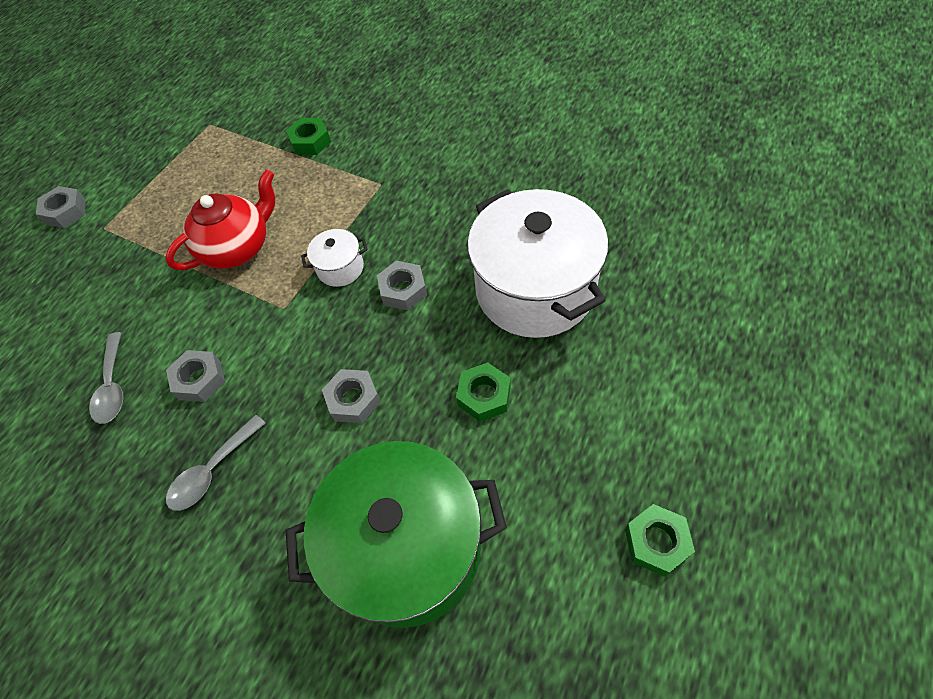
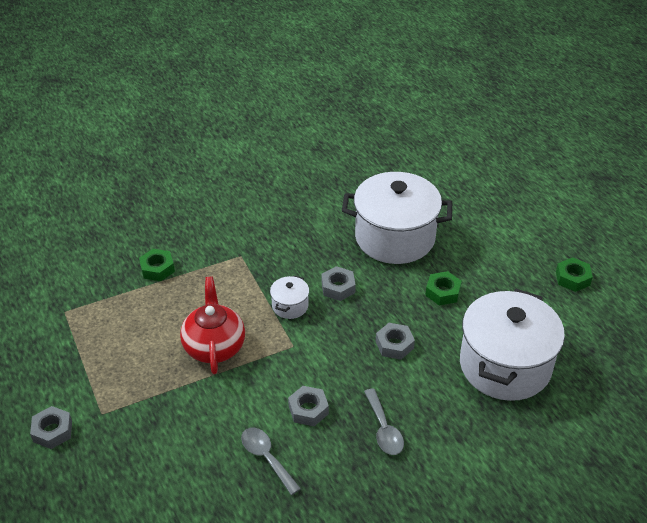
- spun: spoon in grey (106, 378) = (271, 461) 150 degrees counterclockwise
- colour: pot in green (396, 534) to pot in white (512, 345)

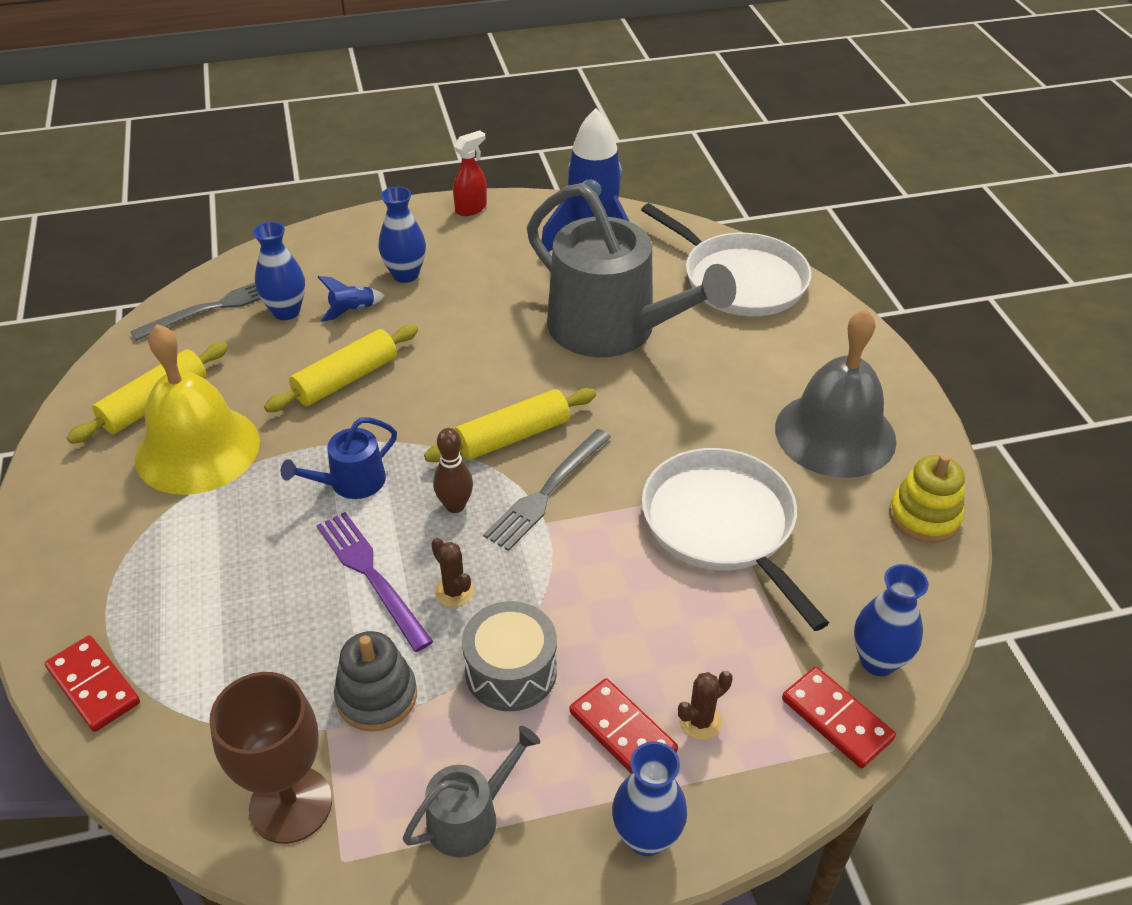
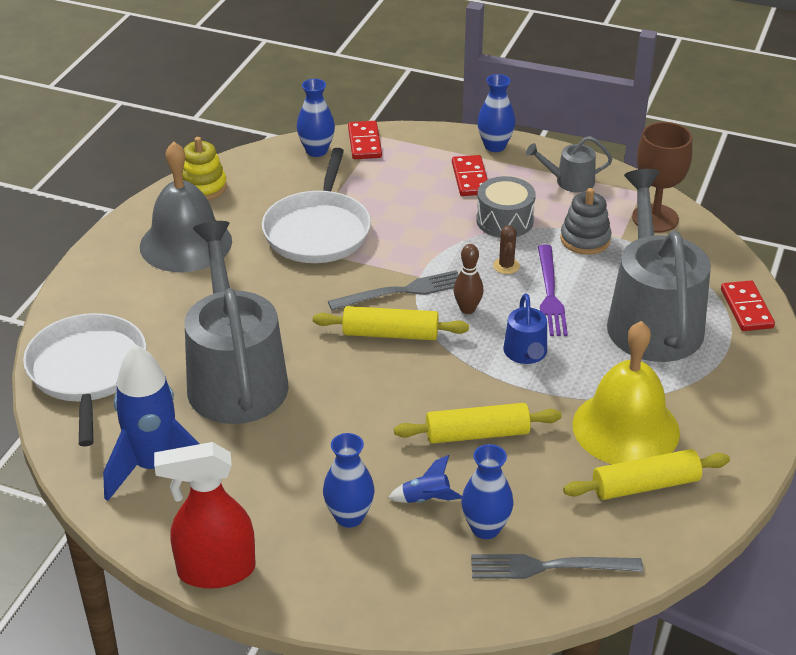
- spun: watering can in blue (339, 458) = (525, 328) 90 degrees clockwise
- size: spray bottle in red (470, 173) = (205, 515) x1.77
- missing: cactus in brown (705, 705)
- appeared: watering can in grey (659, 265)

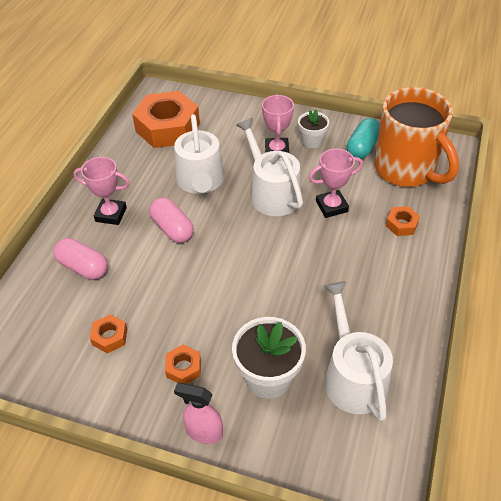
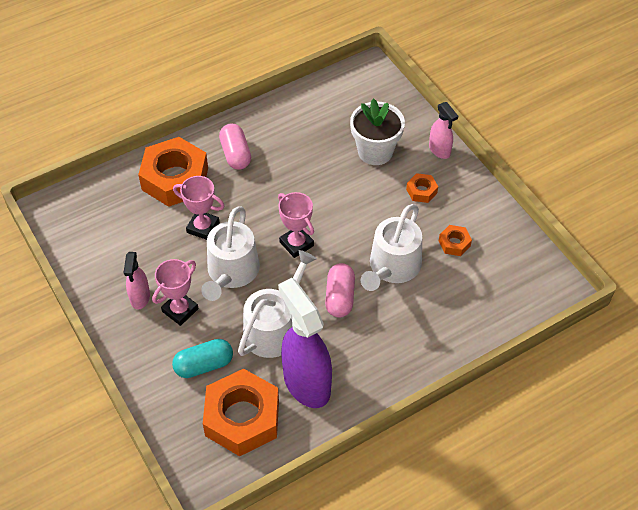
- relocated: capsule in pink (81, 259) to (235, 147)
- relocated: trophy in pink (102, 191) to (296, 225)
- exchanged: flower pot in white (313, 128) to spray bottle in pink (137, 280)
- relocated: watering can in white (358, 351) to (391, 247)
- relocated: capsule in turquoise (363, 138) to (202, 358)
- missing: mug in orange (416, 137)
- size: nut in orange (403, 221) = (173, 172) x2.27
- appeared: spray bottle in purple (305, 343)

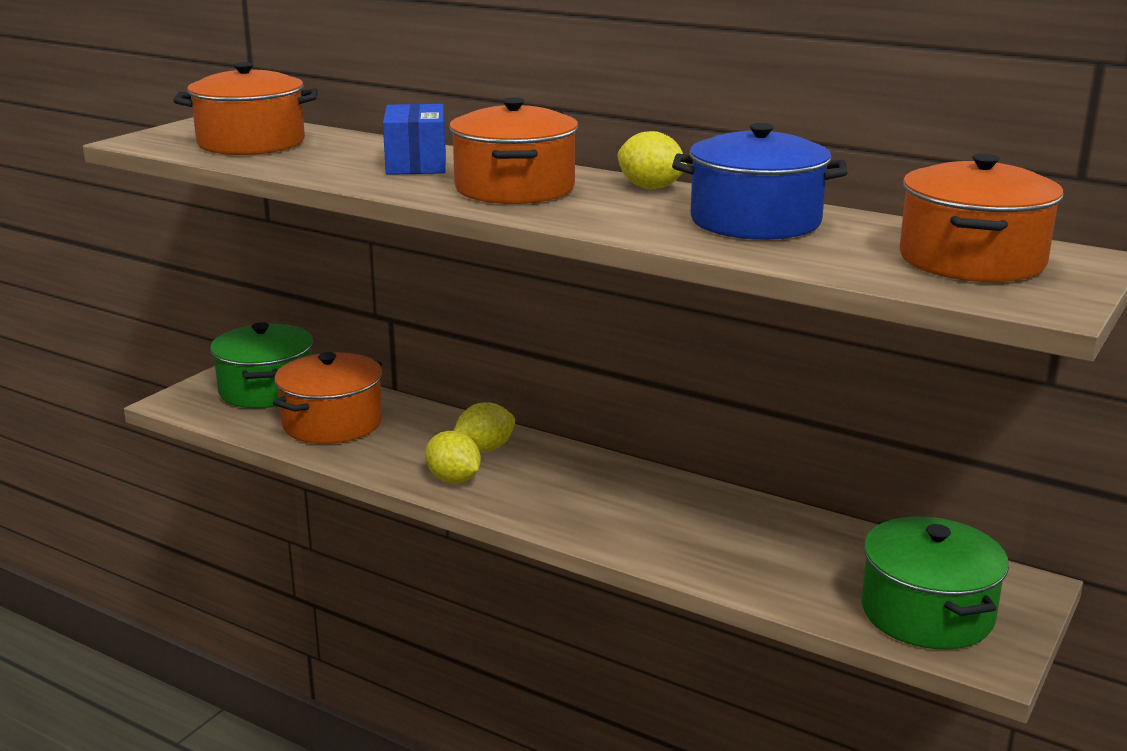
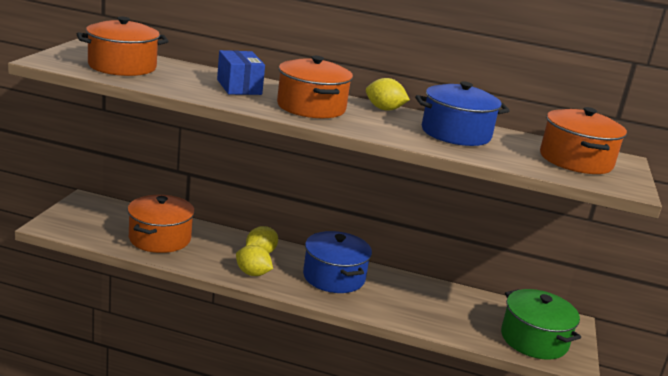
- missing: pot in green (261, 365)
- appeared: pot in blue (337, 262)

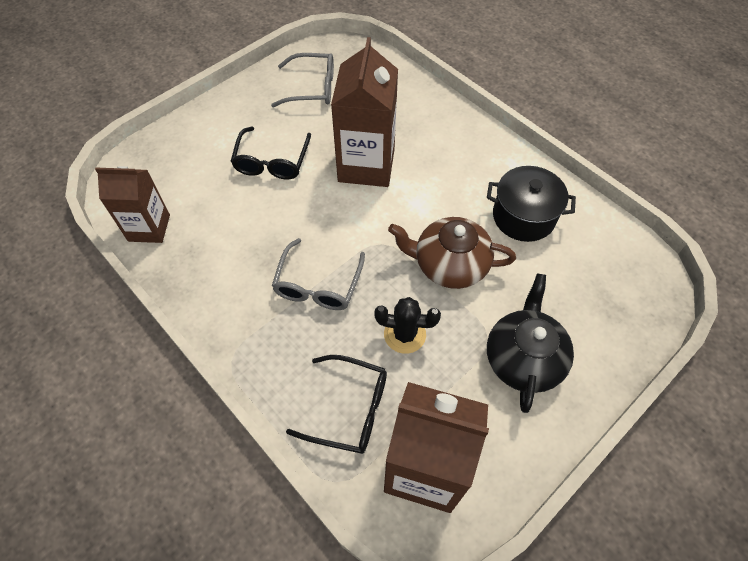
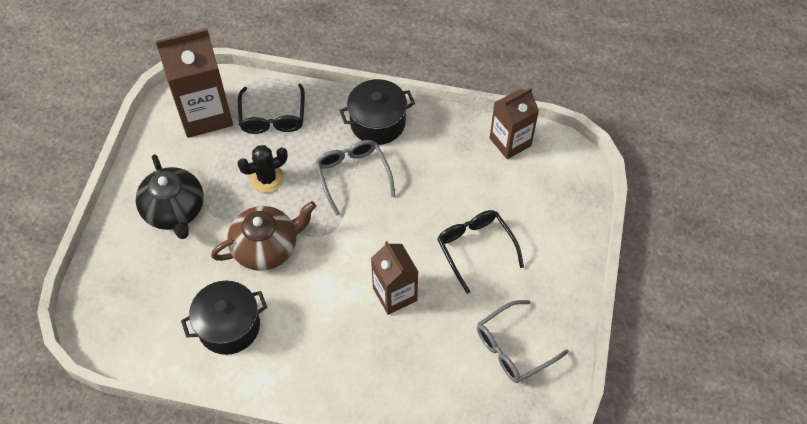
- spun: glasses in black (336, 404) = (271, 109) 75 degrees counterclockwise
- size: carton in brown (364, 112) = (394, 278) x0.64
- appeared: pot in black (377, 112)

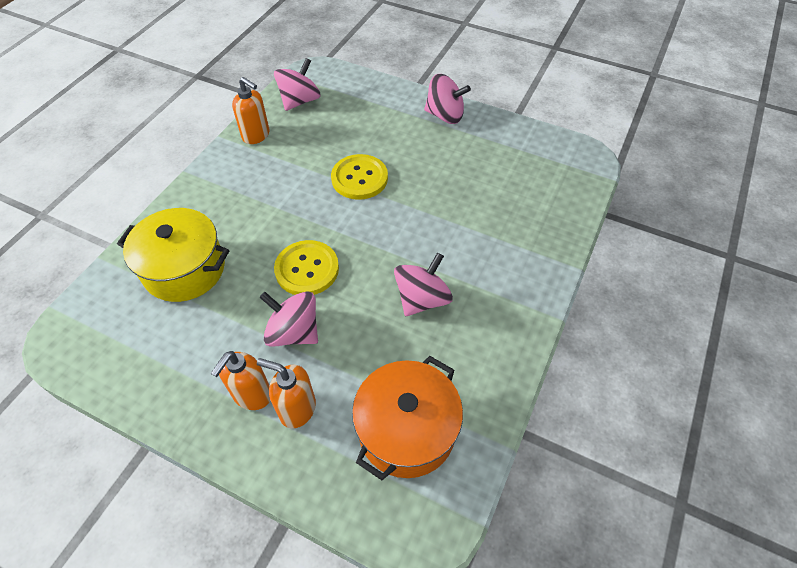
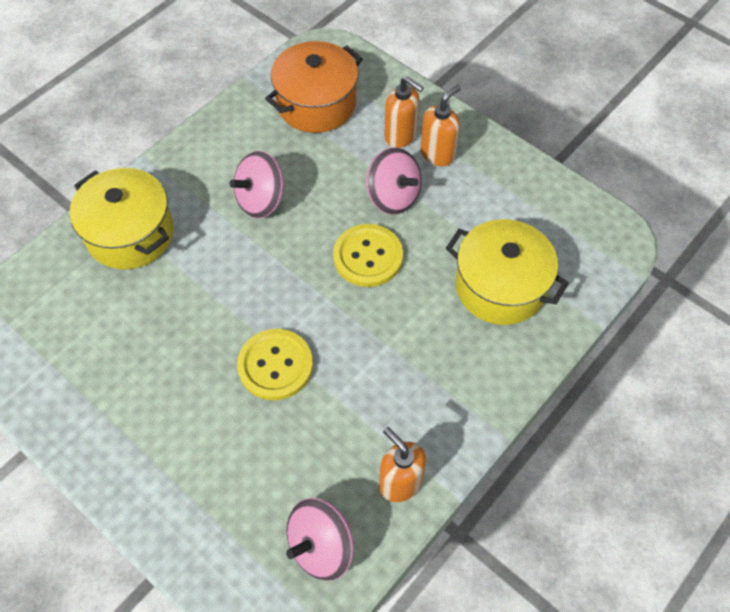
- missing: spinning top in pink (447, 99)
- appeared: pot in yellow (122, 219)

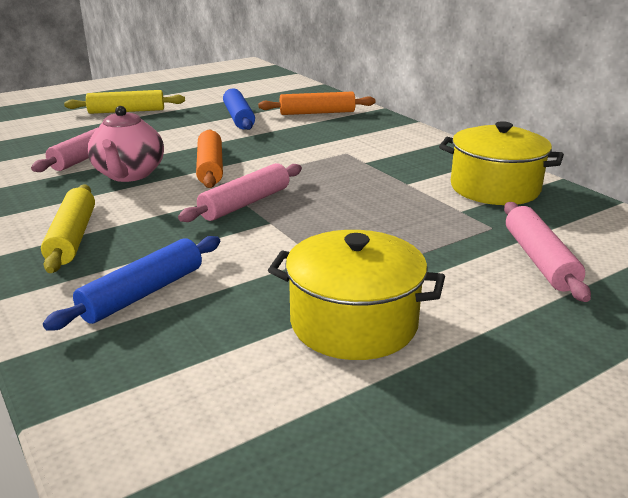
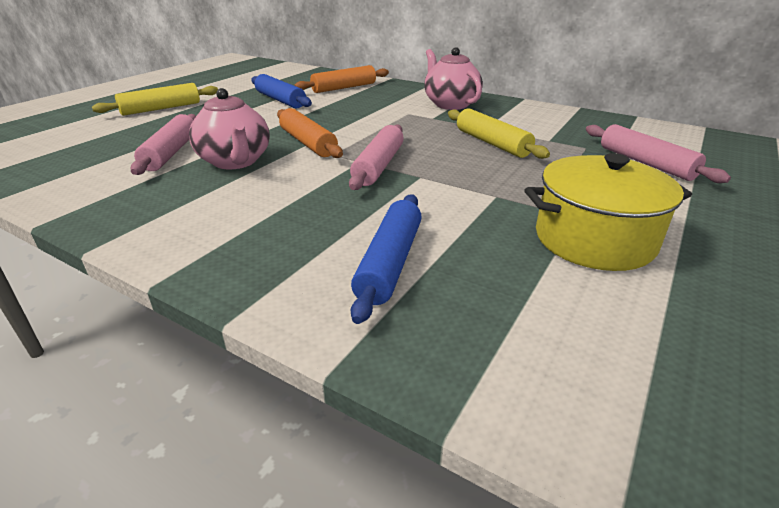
- relocated: rolling pin in yellow (68, 229) to (499, 133)
- missing: pot in yellow (501, 163)
- appeared: teapot in pink (453, 78)

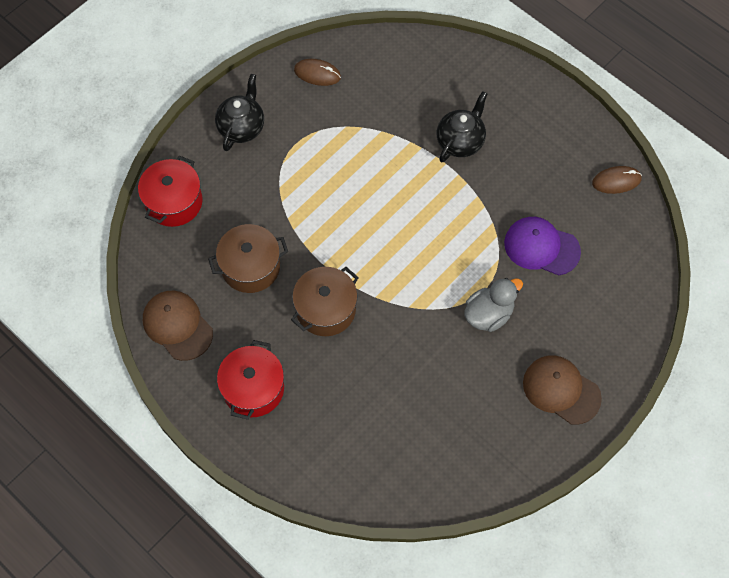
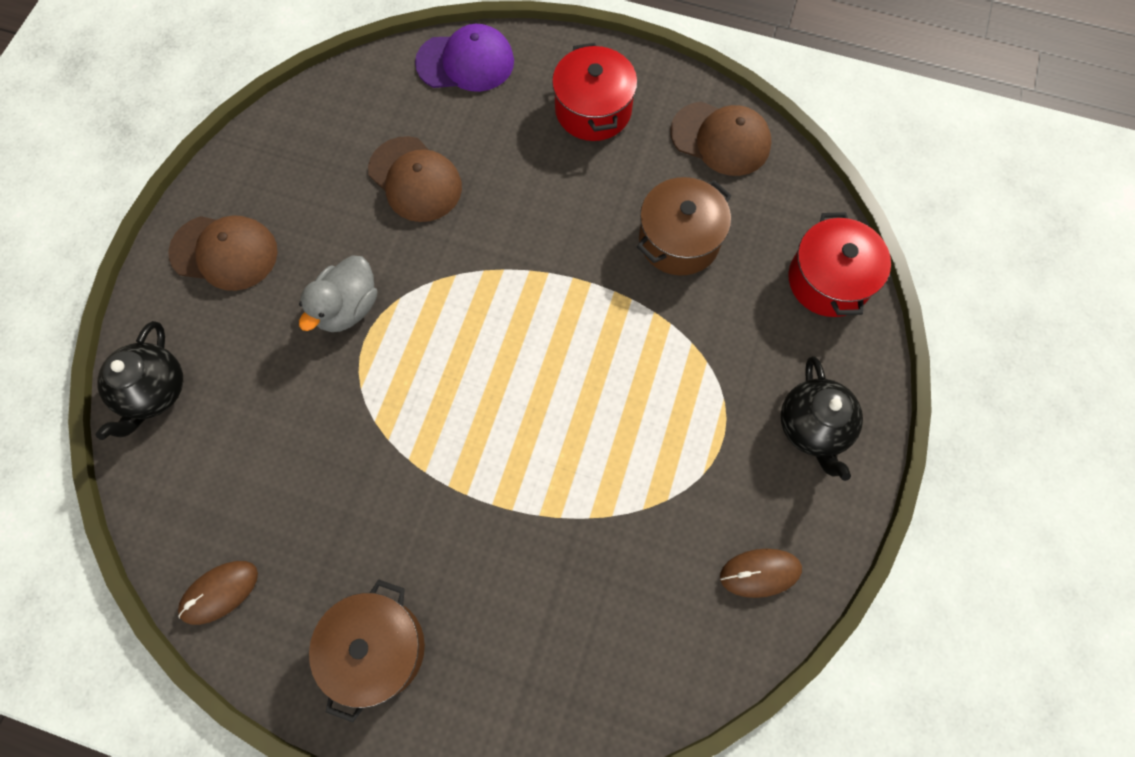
- relocated: pot in brown (325, 301) to (367, 650)
- relocated: teapot in black (462, 126) to (139, 380)
- relocated: cap in purple (542, 246) to (464, 58)
- appeared: cap in brown (415, 179)

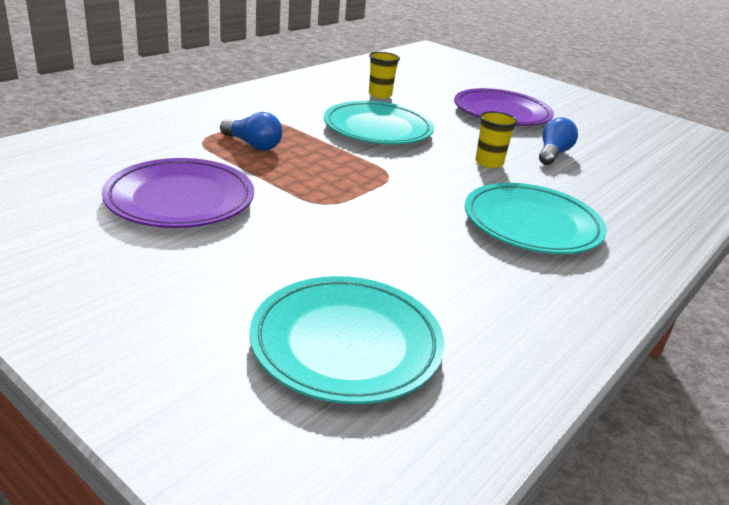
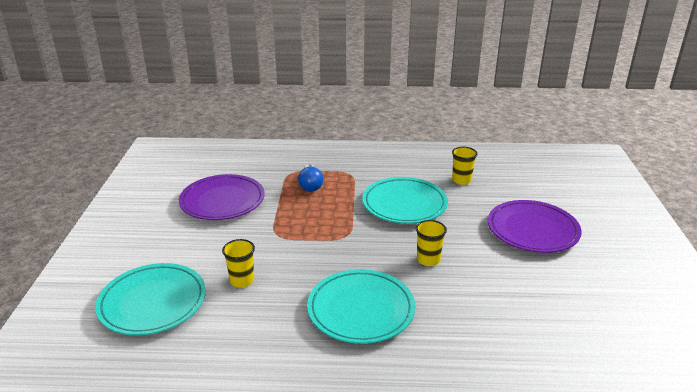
- missing: light bulb in blue (558, 141)
- appeared: cup in yellow (238, 263)

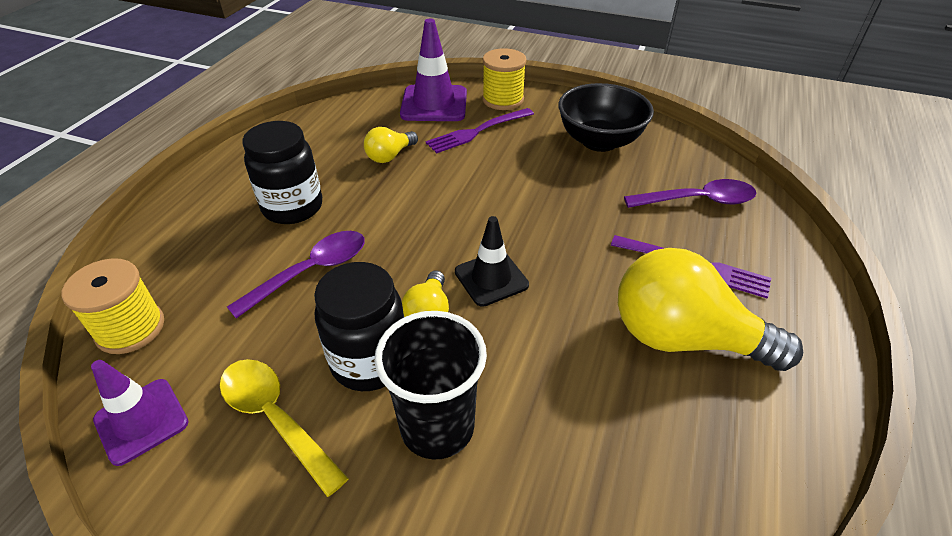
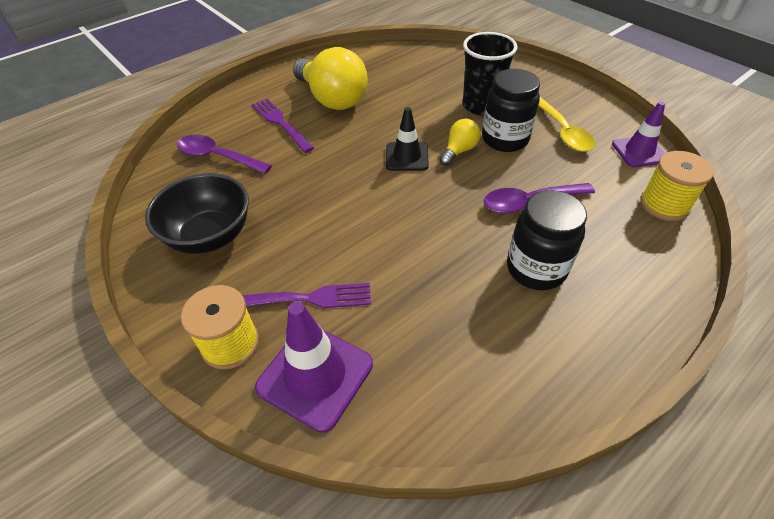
- missing: light bulb in yellow (391, 145)

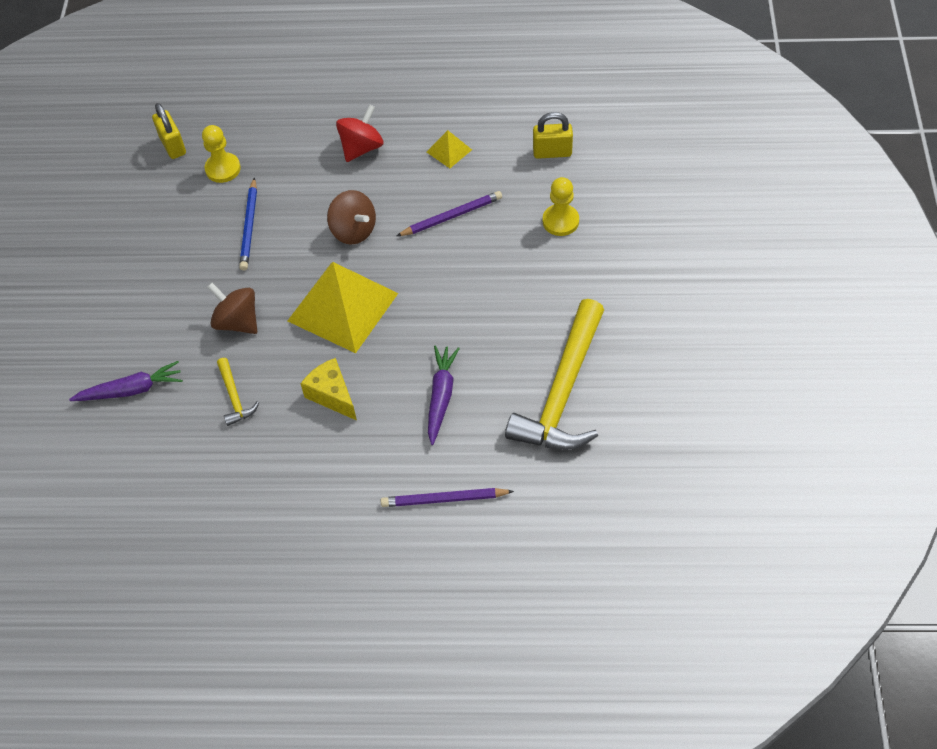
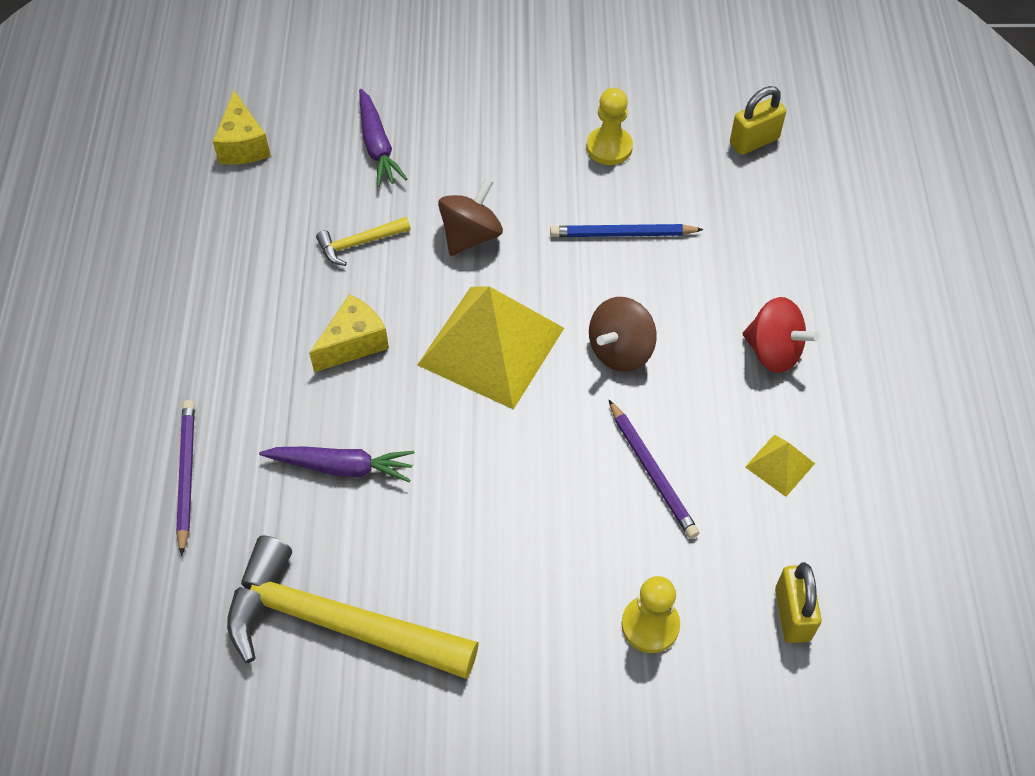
- relocated: pawn in yellow (221, 154) to (610, 126)
- appeared: cheese in yellow (242, 127)

